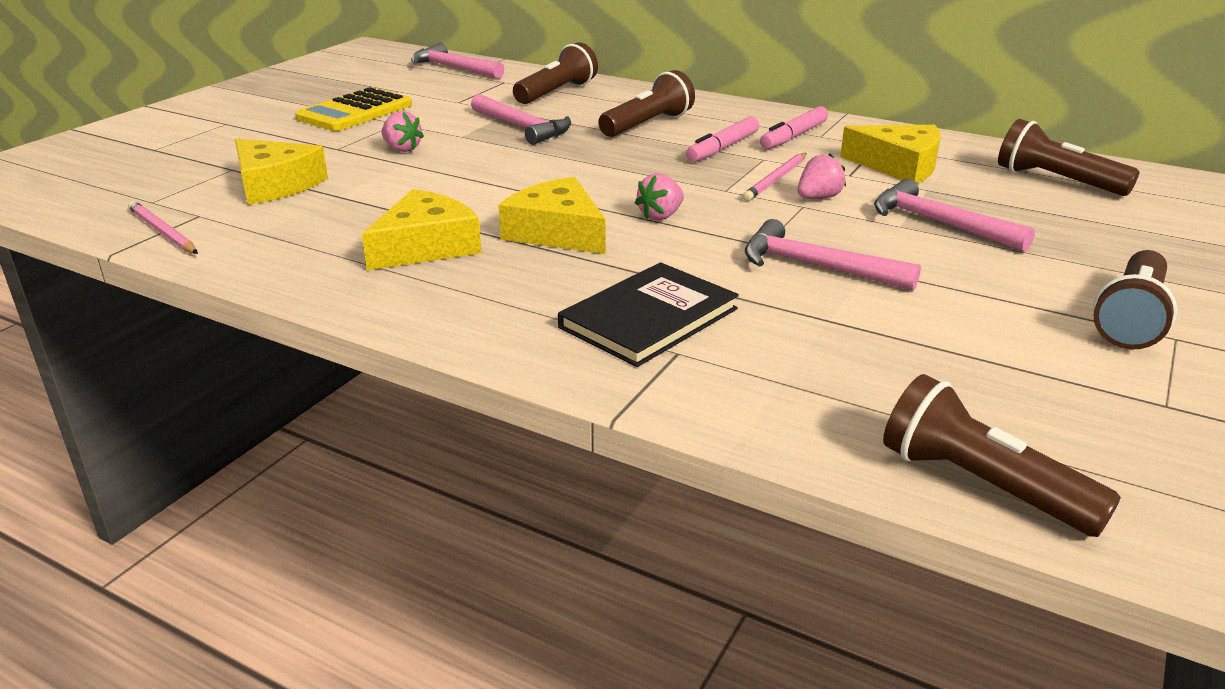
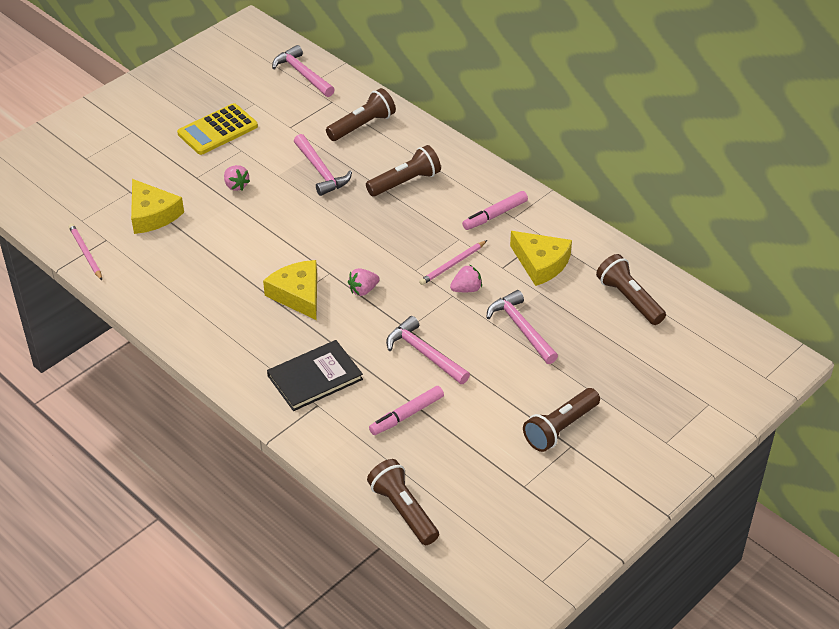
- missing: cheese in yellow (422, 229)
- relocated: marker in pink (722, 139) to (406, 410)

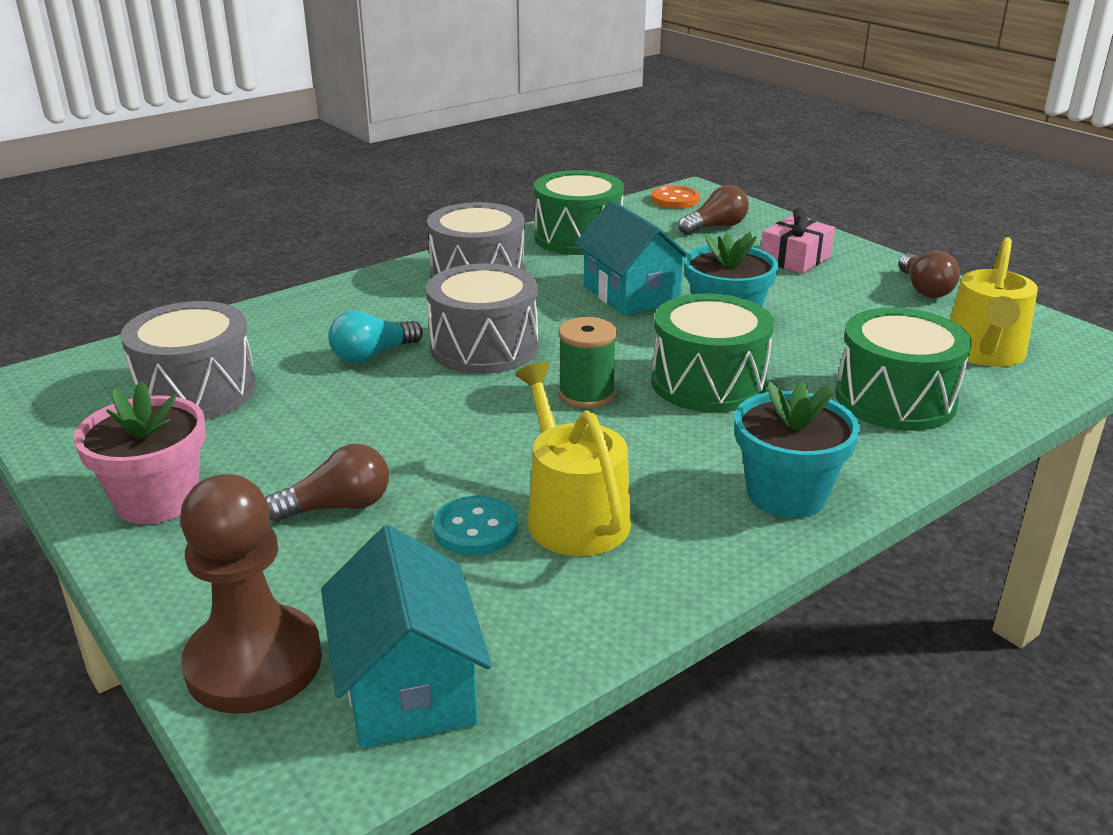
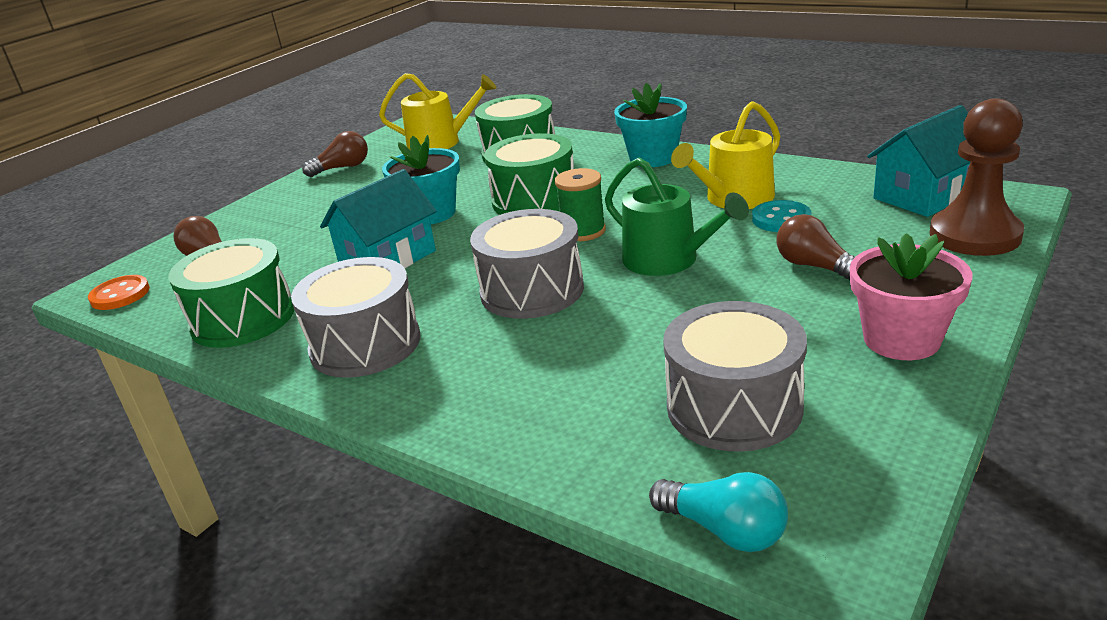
- relocated: light bulb in turquoise (375, 336) to (718, 512)
- missing: gift in pink (798, 240)
- appeared: watering can in green (677, 217)

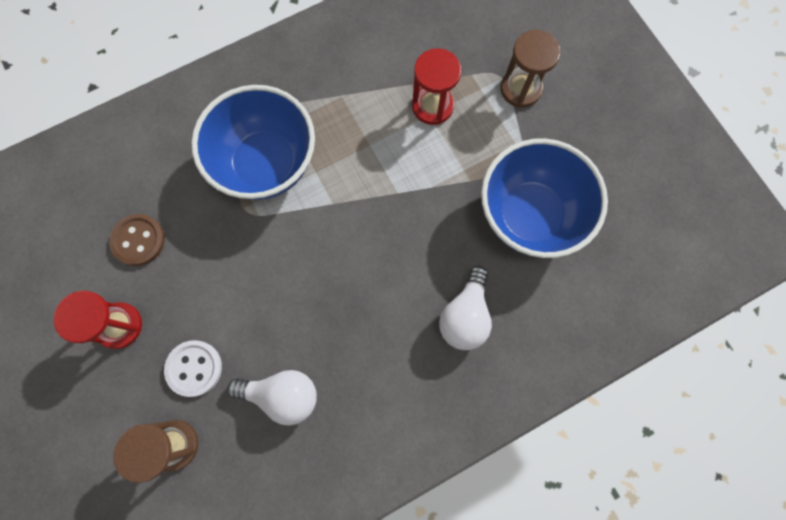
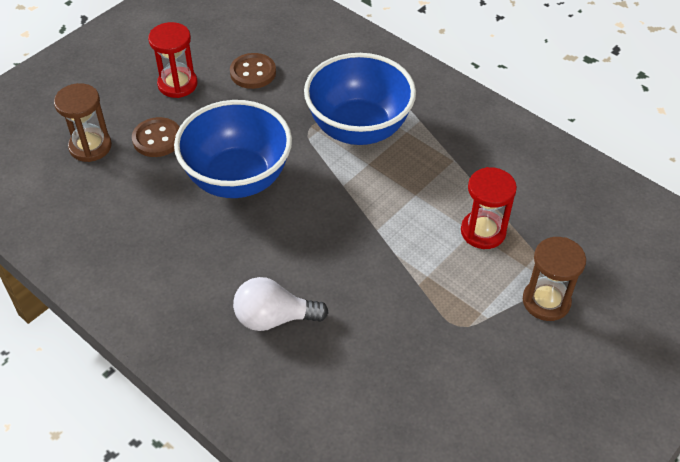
- colour: button in white (193, 368) to button in brown (155, 137)
- missing: light bulb in white (272, 398)
- relocated: bowl in blue (544, 198) to (233, 149)

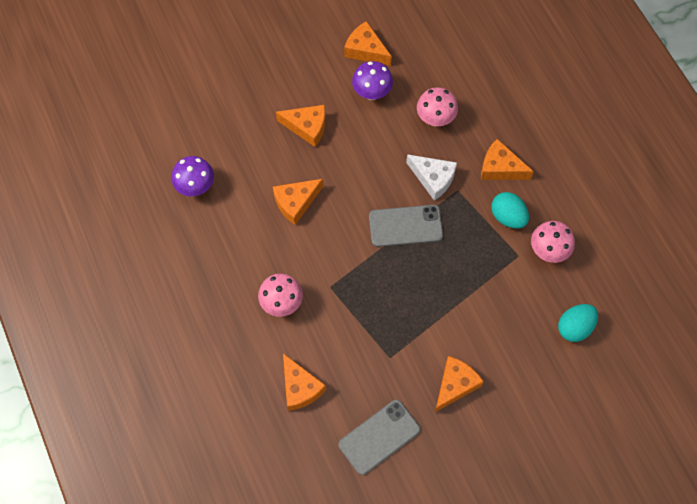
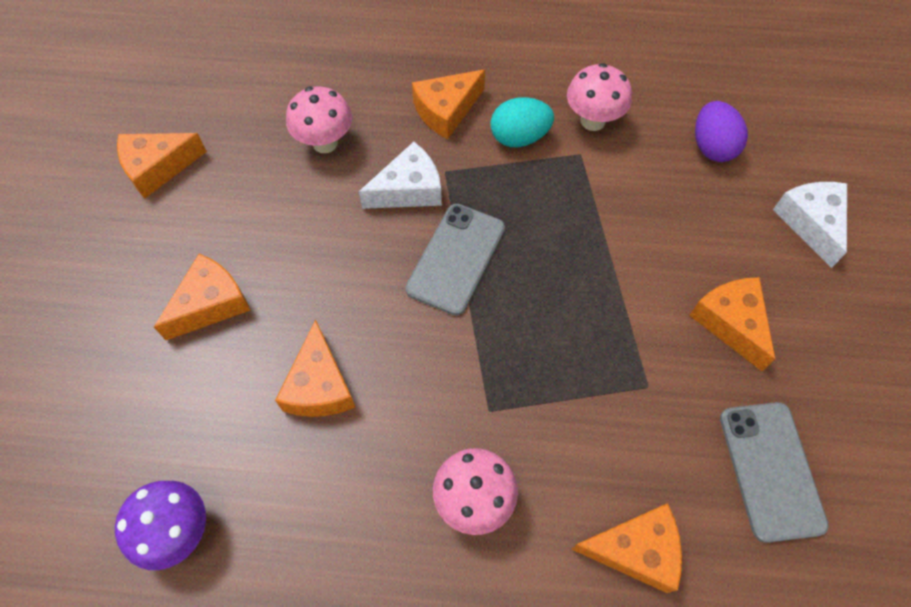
- missing: mushroom in purple (372, 80)
- colour: egg in turquoise (578, 323) to egg in purple (721, 131)
- appeared: cheese in white (810, 225)

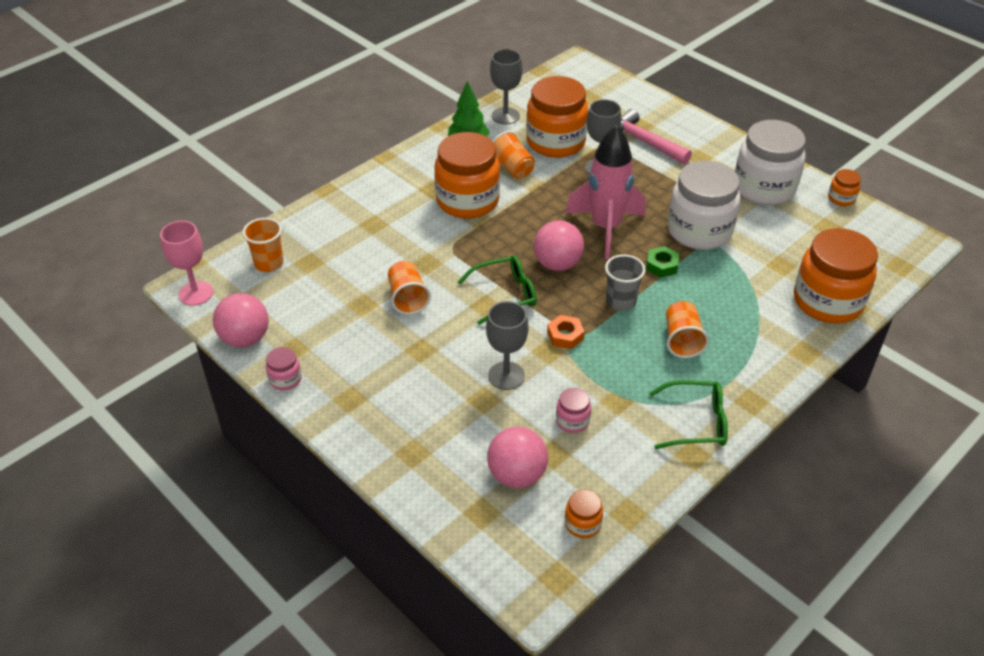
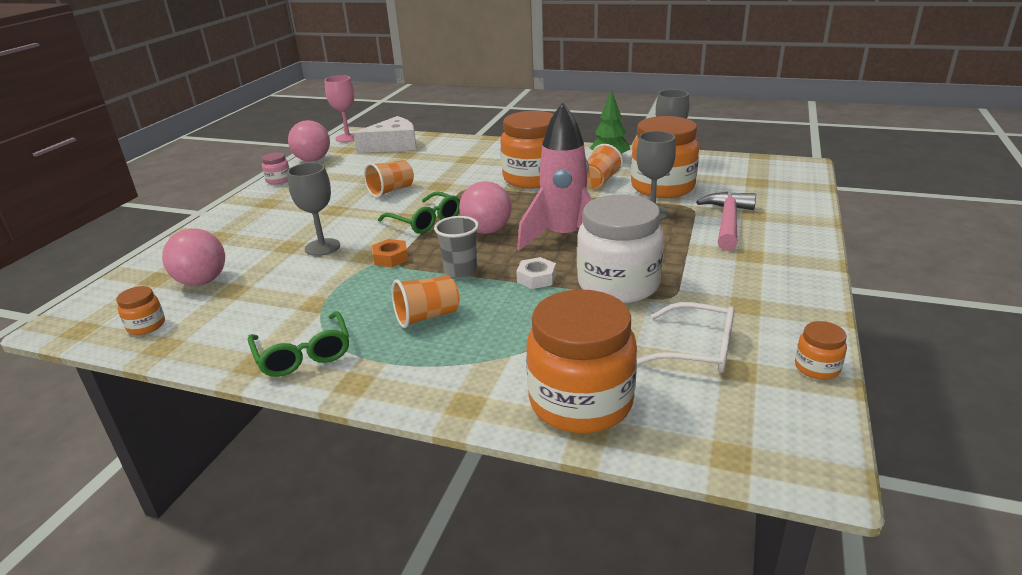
- exchanged: cup in orange (263, 245) to cheese in white (385, 134)
- missing: jar in pink (573, 410)
- colour: nut in green (662, 262) to nut in white (536, 273)
- missing: jar in white (770, 162)
- appeared: glasses in white (686, 337)

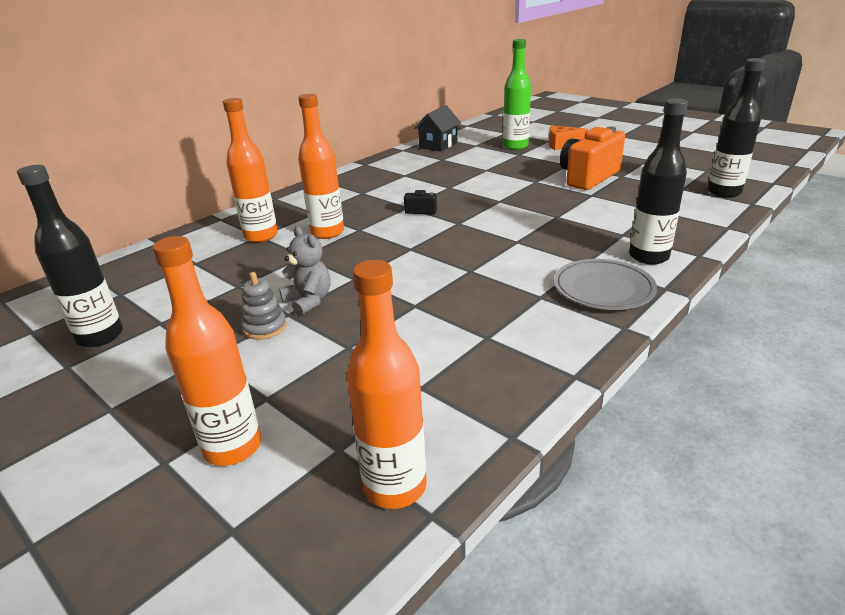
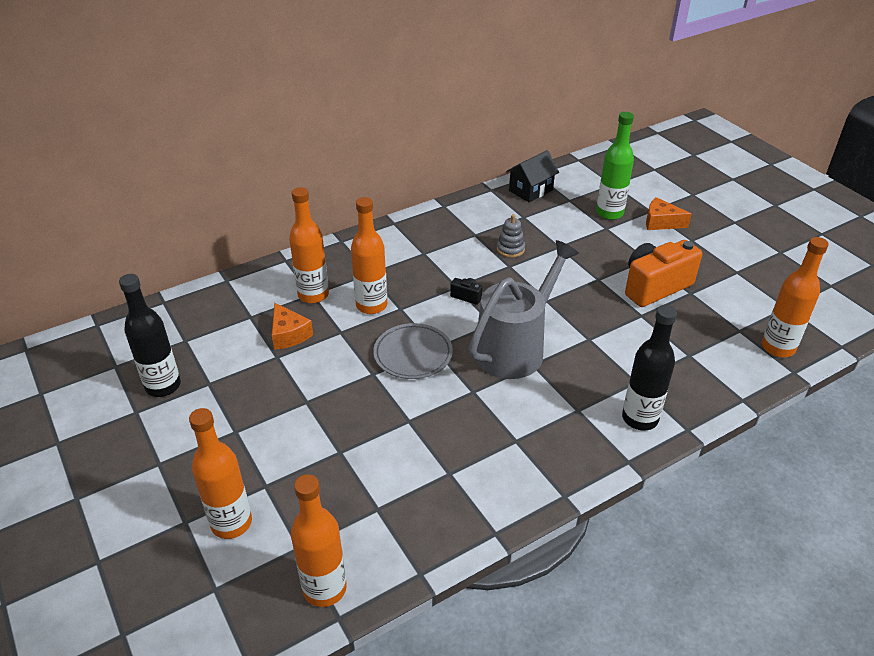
- relocated: stacking toy in grey (263, 306) to (511, 236)
- missing: teddy bear in grey (304, 271)
- relocated: plate in grey (605, 284) to (413, 351)
- colour: bottle in black (736, 128) to bottle in orange (795, 297)
- appeared: cheese in orange (292, 326)
- appeared: watering can in grey (524, 309)

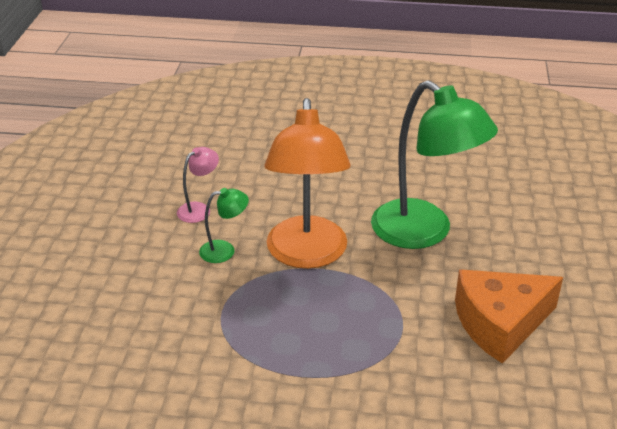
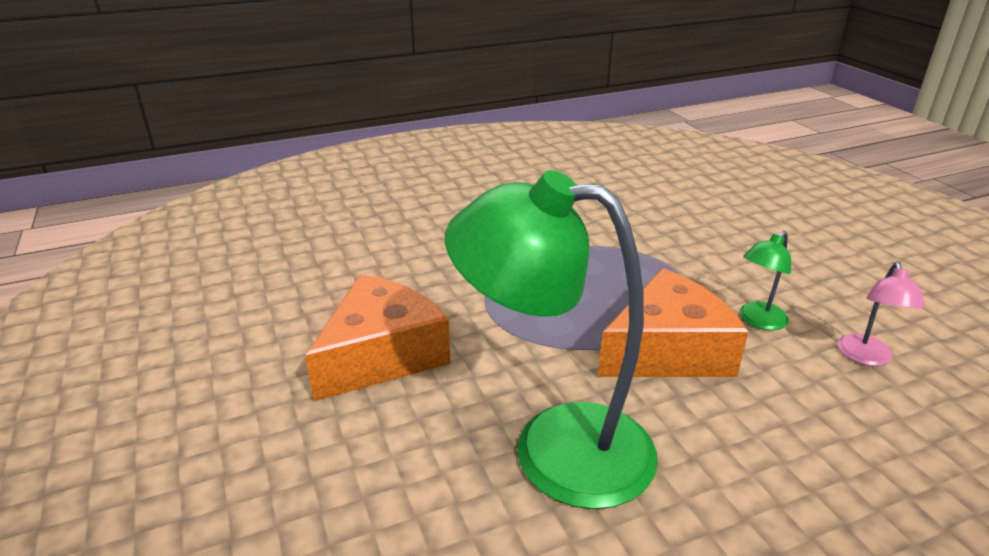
- exchanged: lamp in orange (307, 183) to cheese in orange (673, 322)

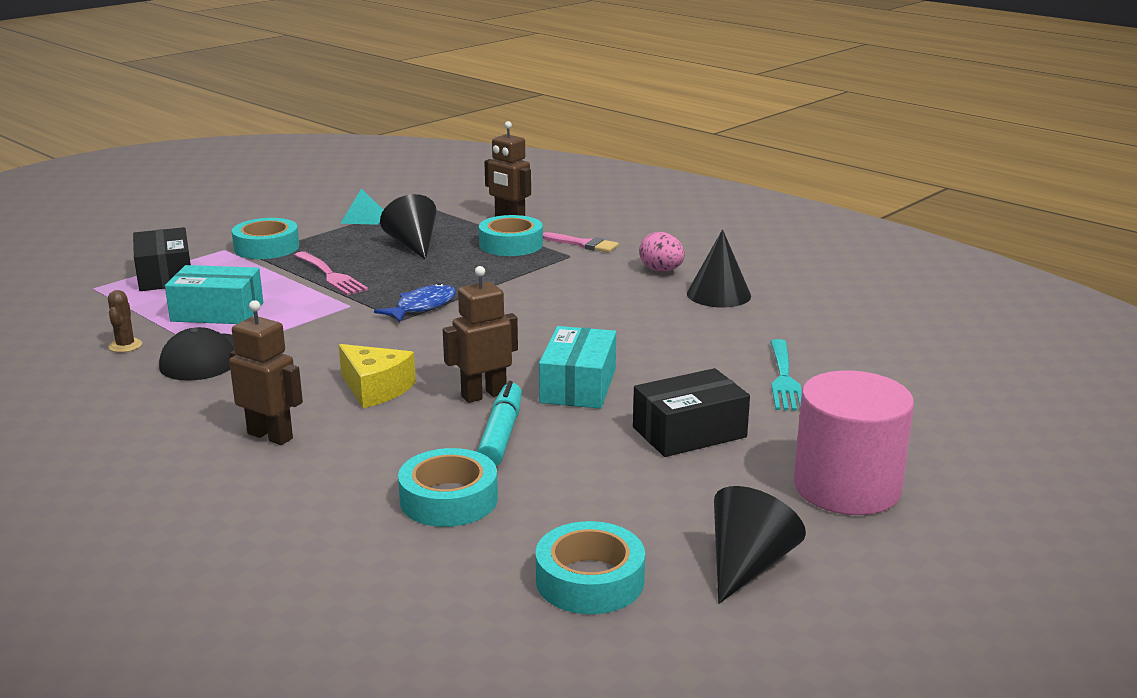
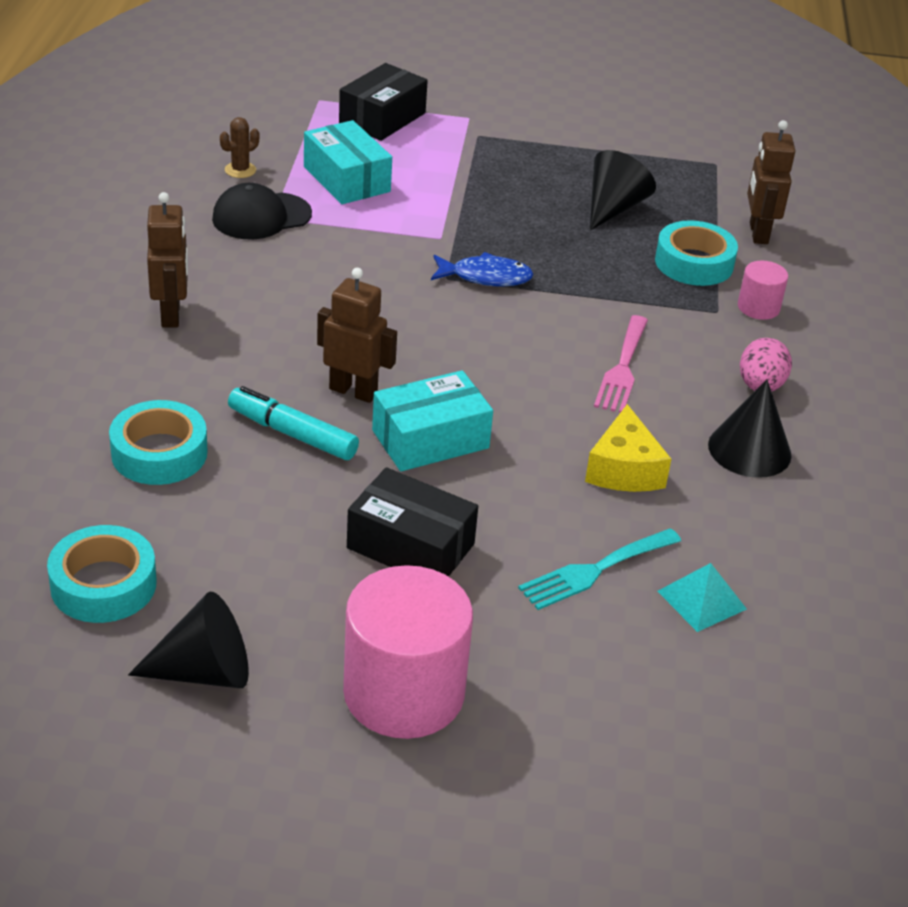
- missing: tape in turquoise (265, 238)
- relocated: fork in pink (331, 273) to (621, 364)
- relocated: cheese in yellow (377, 376) to (628, 448)
- relocated: pyramid in turquoise (361, 207) to (702, 597)
- spun: marker in turquoise (499, 423) = (293, 423) 120 degrees counterclockwise
- exchanged: brush in pink (581, 242) to cylinder in pink (763, 290)

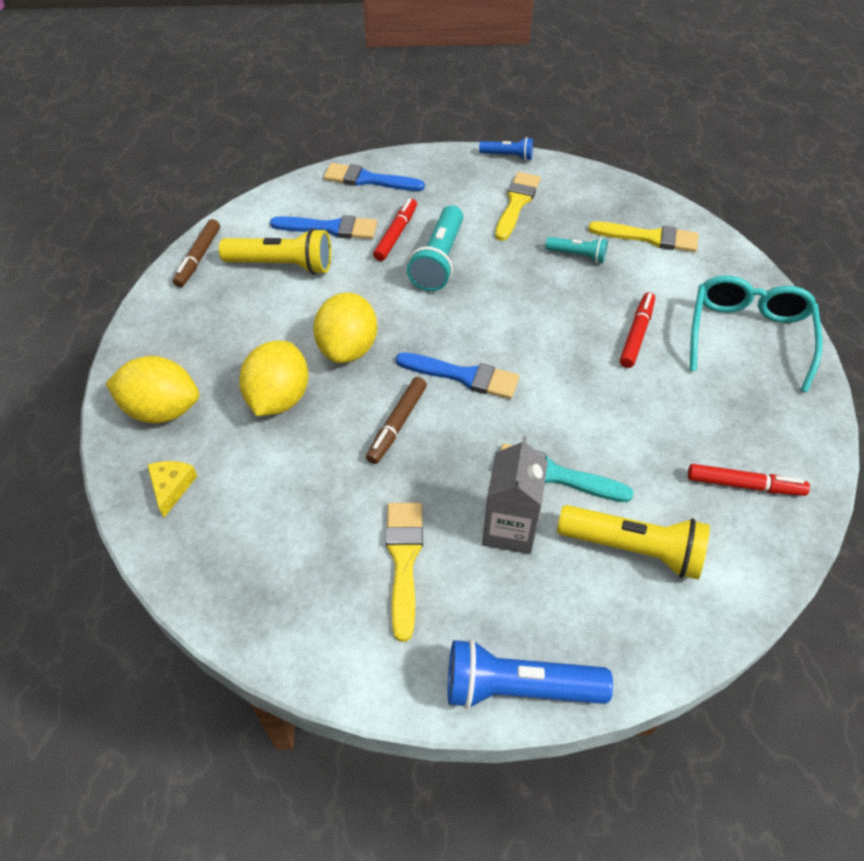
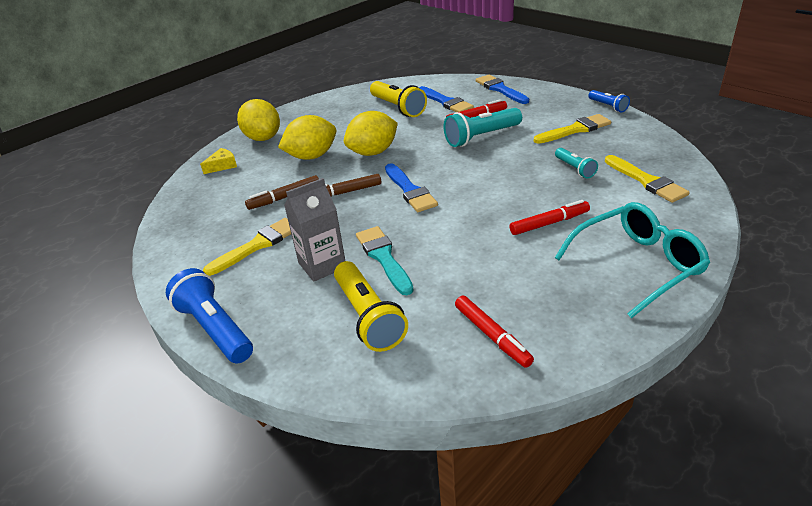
- relocated: marker in brown (196, 253) to (282, 192)

